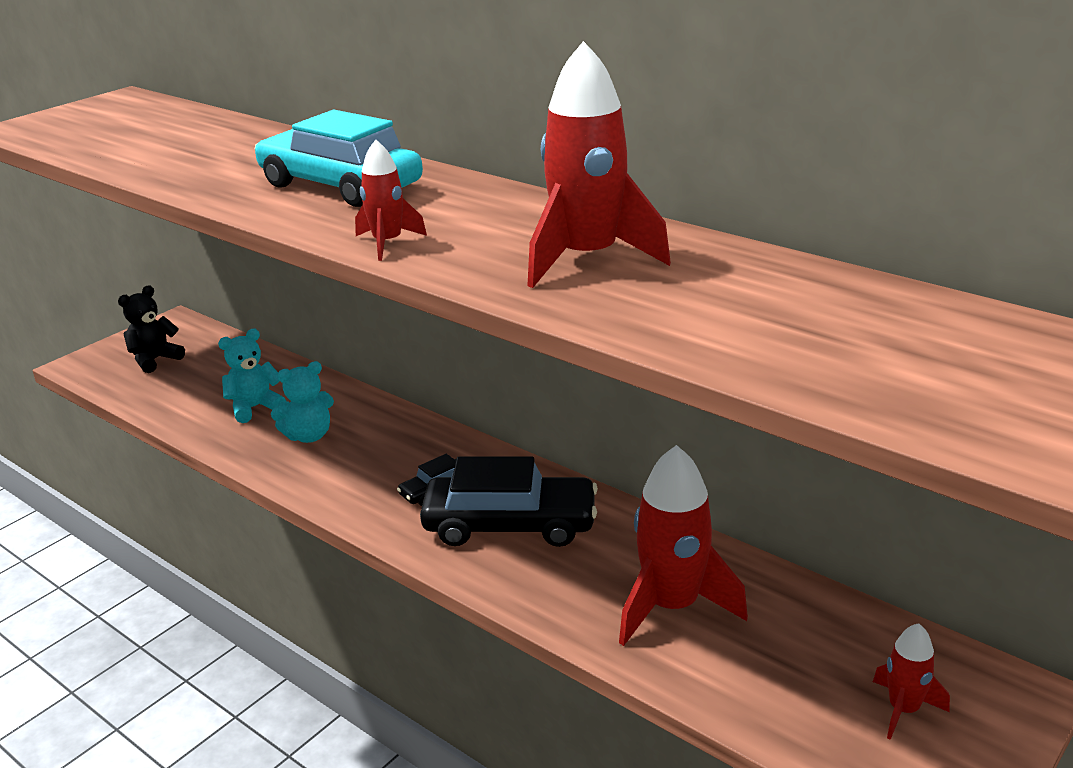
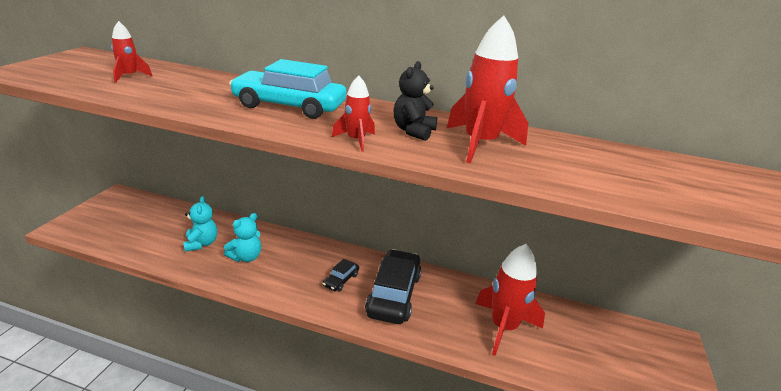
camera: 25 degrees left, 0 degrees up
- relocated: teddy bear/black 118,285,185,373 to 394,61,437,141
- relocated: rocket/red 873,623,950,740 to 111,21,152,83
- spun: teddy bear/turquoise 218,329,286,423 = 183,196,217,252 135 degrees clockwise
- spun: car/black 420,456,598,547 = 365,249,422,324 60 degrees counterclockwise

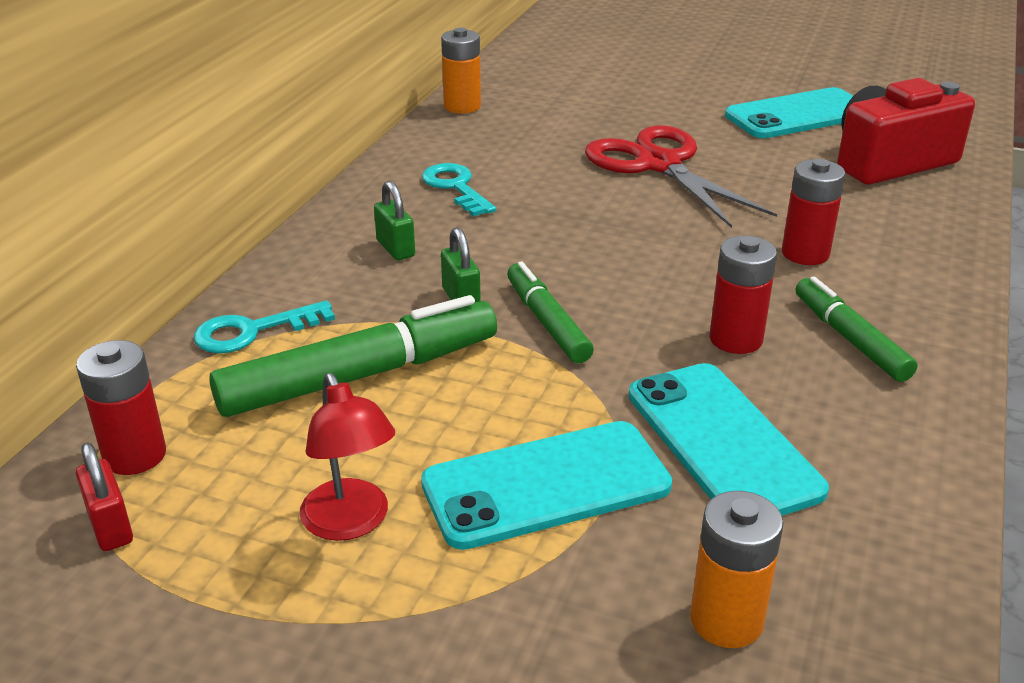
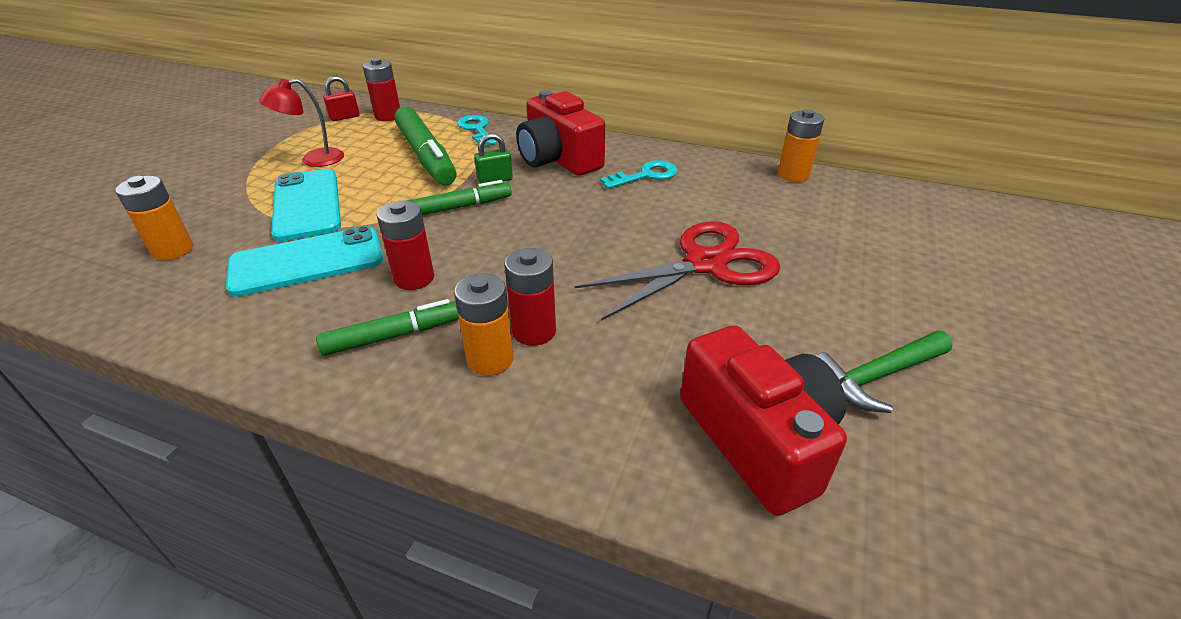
camera: 90 degrees right, 5 degrees up
- appeared: battery/orange 454,273,514,376
- exchanged: padlock/green 374,181,415,260 to camera/red 516,90,605,176
- exchanged: phone/turquoise 725,87,853,138 to hammer/green 816,331,953,413

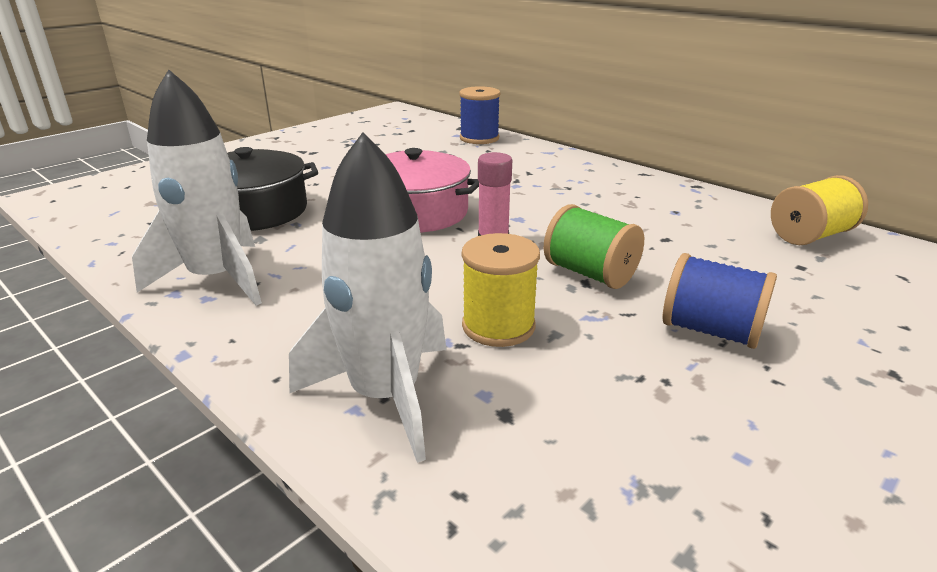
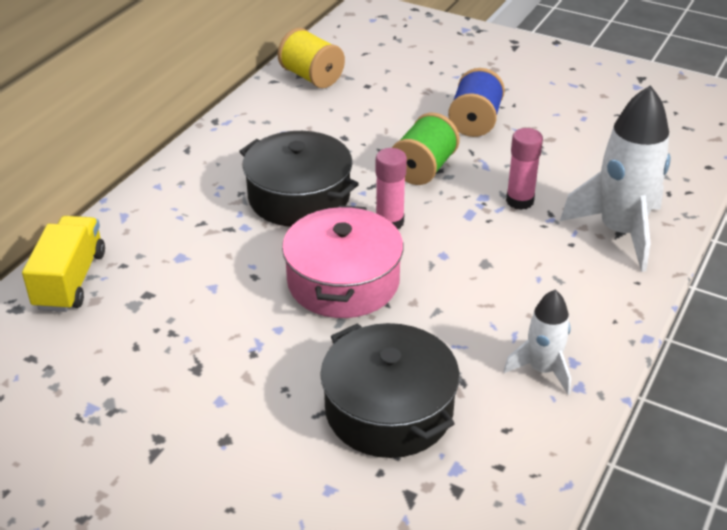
camera: 105 degrees left, 10 degrees up
- appeared: pot/black 239,131,359,227
- exchanged: spool/blue 459,86,500,144 to truck/yellow 22,216,105,312
- exchanged: spool/yellow 462,233,540,347 to glue stick/pink 506,128,543,210
- size: rocket/white 132,69,262,306 = 504,290,571,395 x0.55

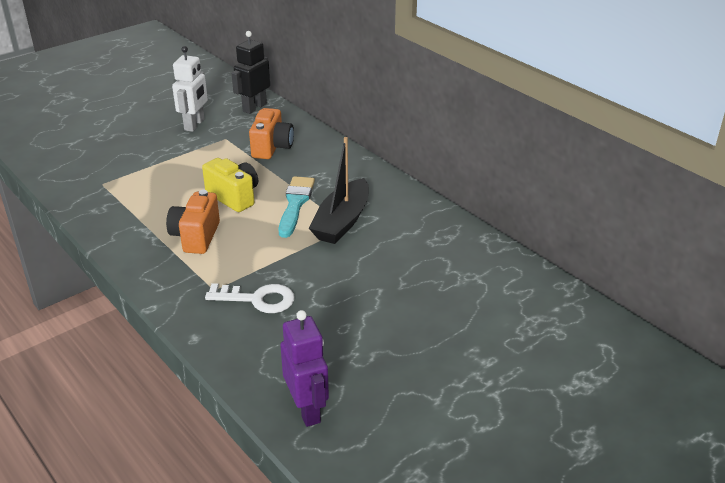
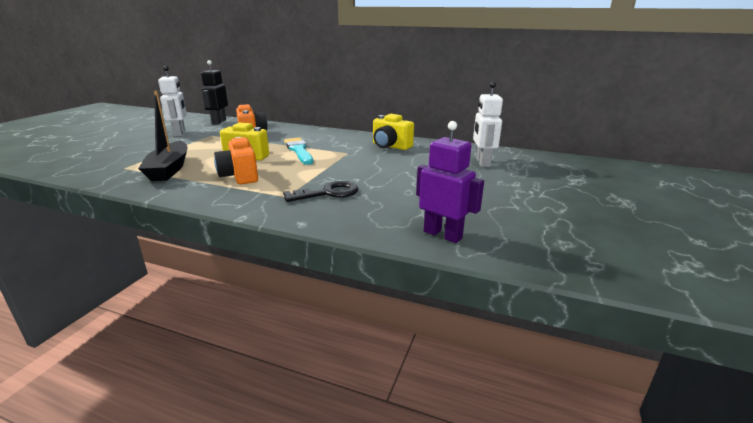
camera: 30 degrees left, 10 degrees down
- appeared: camera/yellow 373,114,414,150
- appeared: robot/white 473,82,503,167
- relocated: boat/black 309,137,369,244 to 138,91,187,181
- colour: key/white 205,283,295,313 to key/black 283,181,359,202

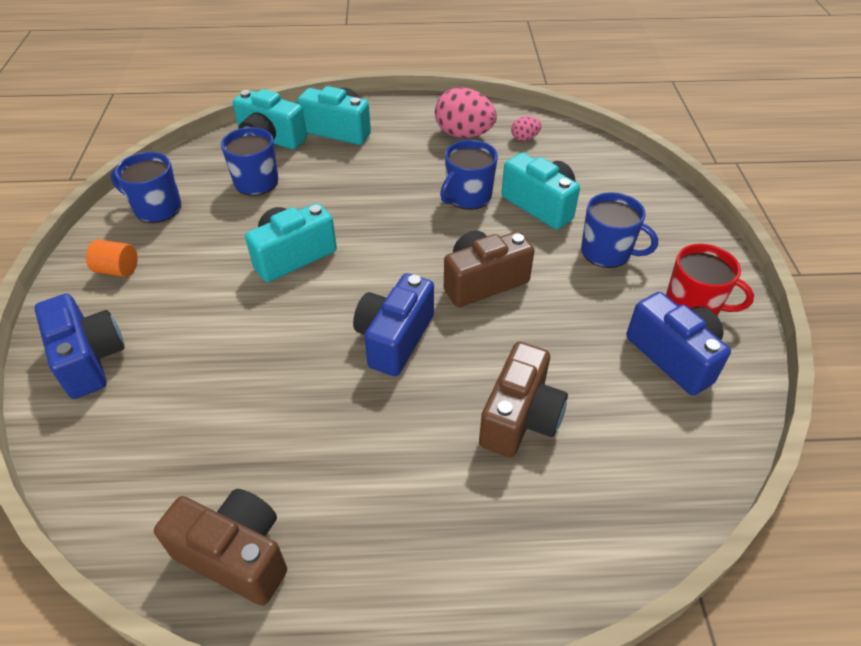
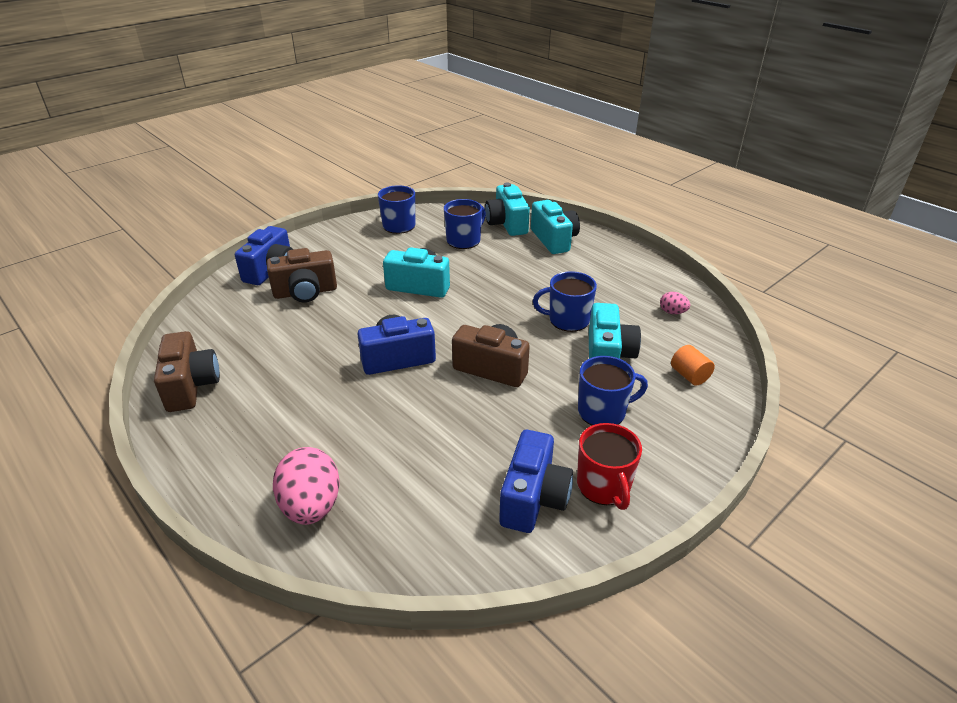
camera: 50 degrees right, 10 degrees down
- relocated: cylinder/orange 86,239,138,277 to 671,345,715,386
- relocated: egg/pink 435,88,497,138 to 273,447,340,525
- relocated: camera/brown 479,342,568,458 to 267,248,337,303
- spun: mug/blue 581,192,658,268 = 578,356,648,426 90 degrees counterclockwise

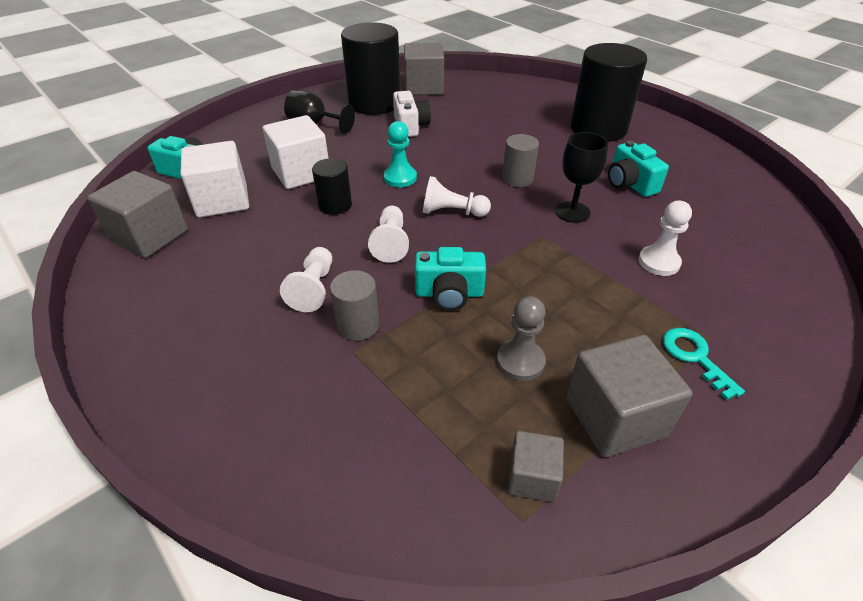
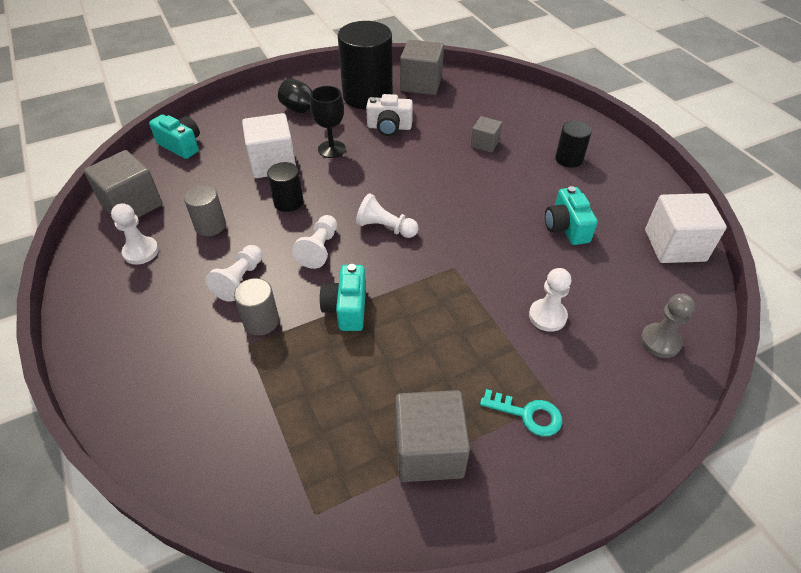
camera: 15 degrees right, 5 degrees up
- missing: pawn/turquoise 383,121,417,187
- appeared: pawn/white 111,203,159,265
- relocated: cube/white 181,141,249,218 to 645,193,727,263
- relocated: pawn/grey 497,296,546,381 to 640,294,695,358
- relocated: cylinder/grey 502,134,539,187 to 184,185,226,236
- relocated: cube/grey 508,431,564,502 to 471,116,502,153
- relocated: goblet/black 555,132,608,223 to 310,86,346,158
- spun: camera/white 393,91,431,137 = 366,94,413,136 90 degrees clockwise
- spun: camera/turquoise 415,247,486,311 = 320,264,366,331 75 degrees clockwise
- spun: key/turquoise 663,328,745,400 = 480,389,562,436 120 degrees clockwise
- size: cylinder/black 570,43,647,142 = 555,121,592,168 x0.49

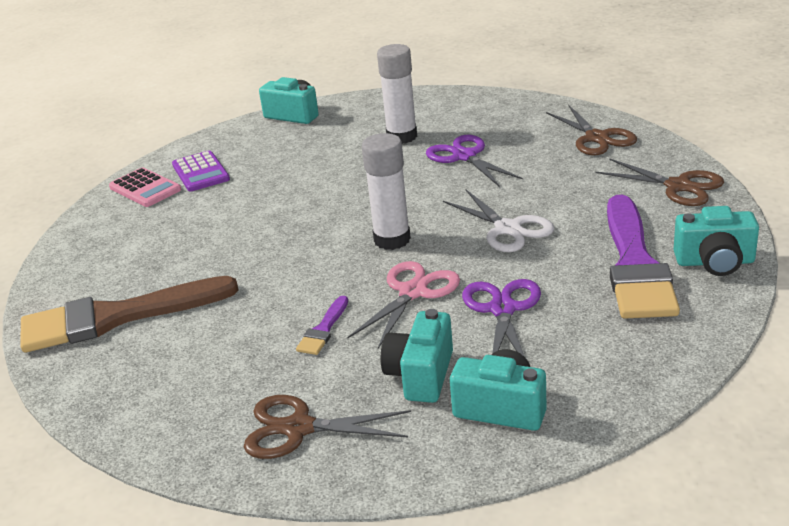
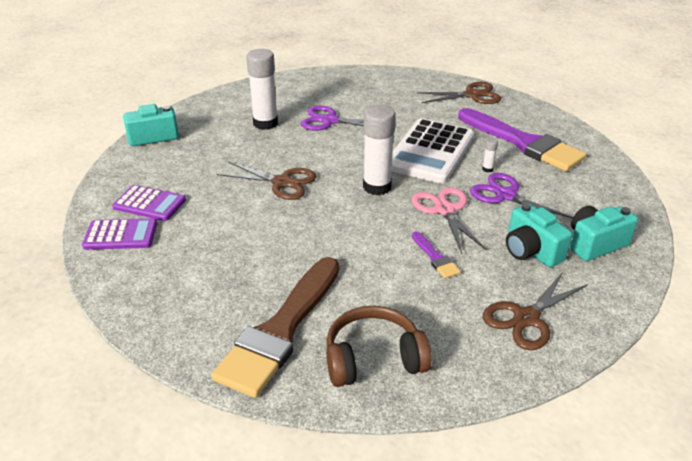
camera: 50 degrees left, 5 degrees up
- missing: camera/turquoise 674,206,759,276
- appeared: headphones/brown 326,306,432,387
- appeared: glue stick/white 482,138,498,172
- relocated: scissors/brown 546,105,637,155 to 217,161,316,200
- exchanged: scissors/white 443,190,554,252 to calculator/white 392,118,474,184
- colour: calculator/pink 109,168,182,207 to calculator/purple 82,218,157,250

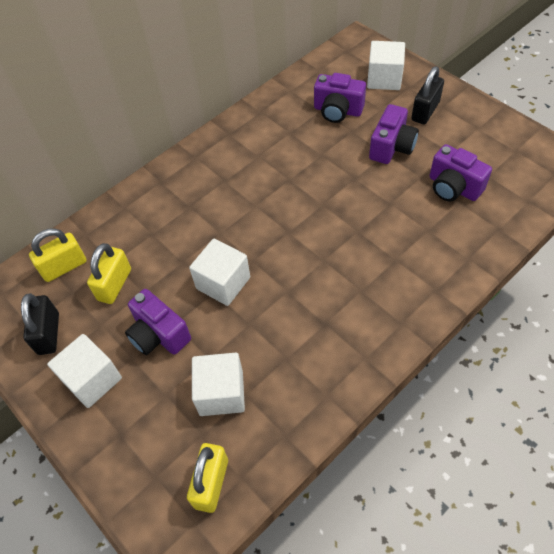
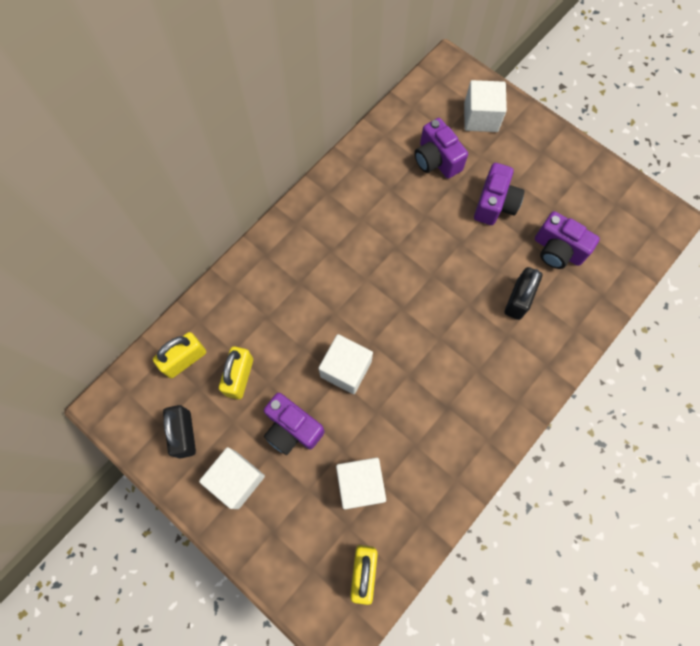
camera: 10 degrees left, 15 degrees up
- relocated: padlock/black 411,66,444,124 to 505,267,542,320
- spun: camera/purple 314,73,366,123 = 415,118,468,179 45 degrees clockwise

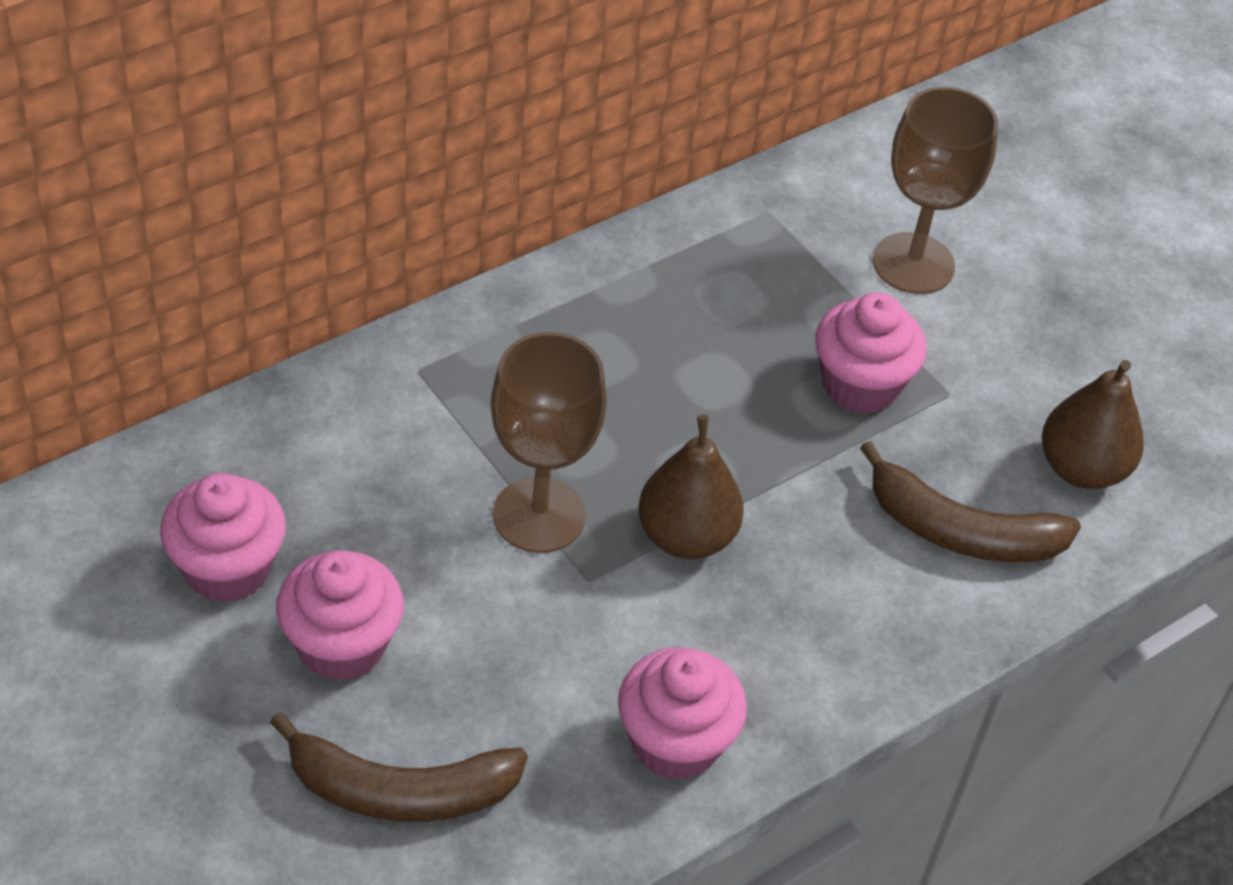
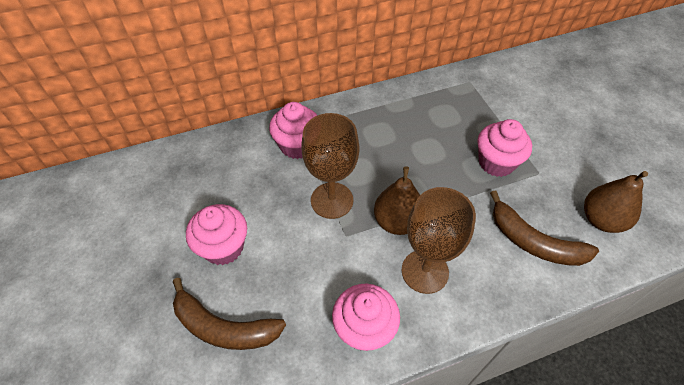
camera: 20 degrees right, 5 degrees up
- relocated: cupcake/pink 160,473,286,603 to 269,102,318,159
- relocated: goblet/brown 873,87,998,294 to 402,187,476,294

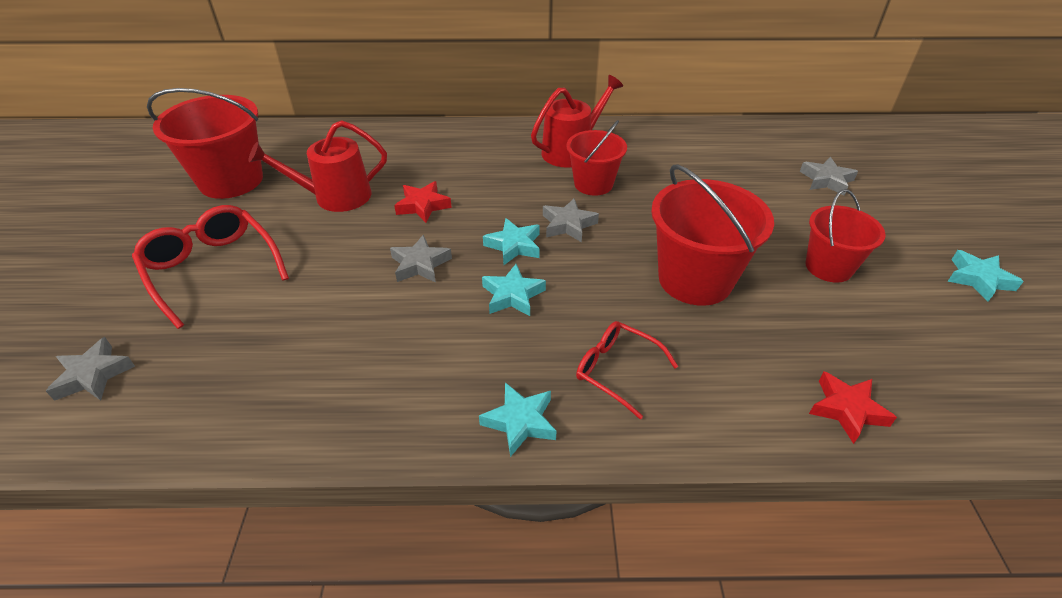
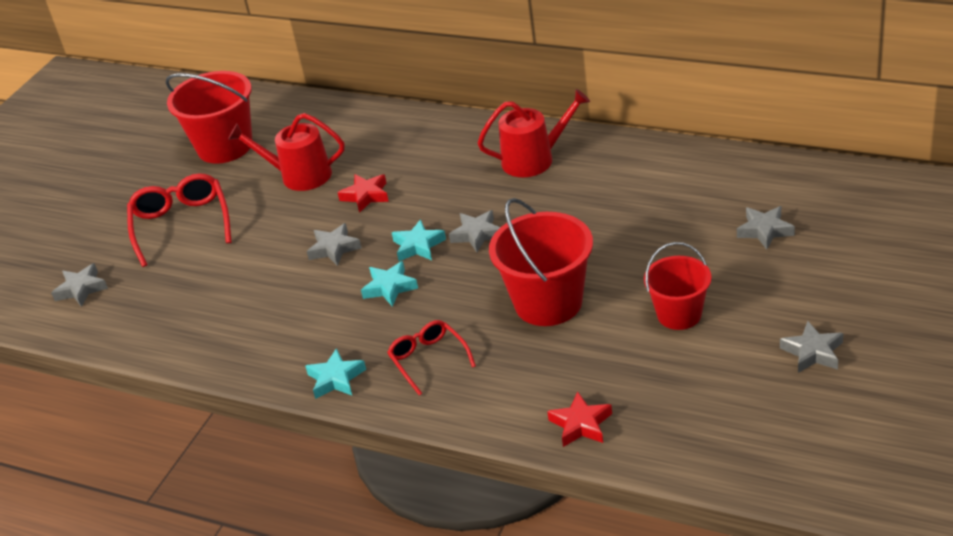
camera: 30 degrees right, 5 degrees down
- missing: bucket/red 566,120,627,196
- colour: star/turquoise 947,250,1024,302 to star/grey 780,321,843,373

